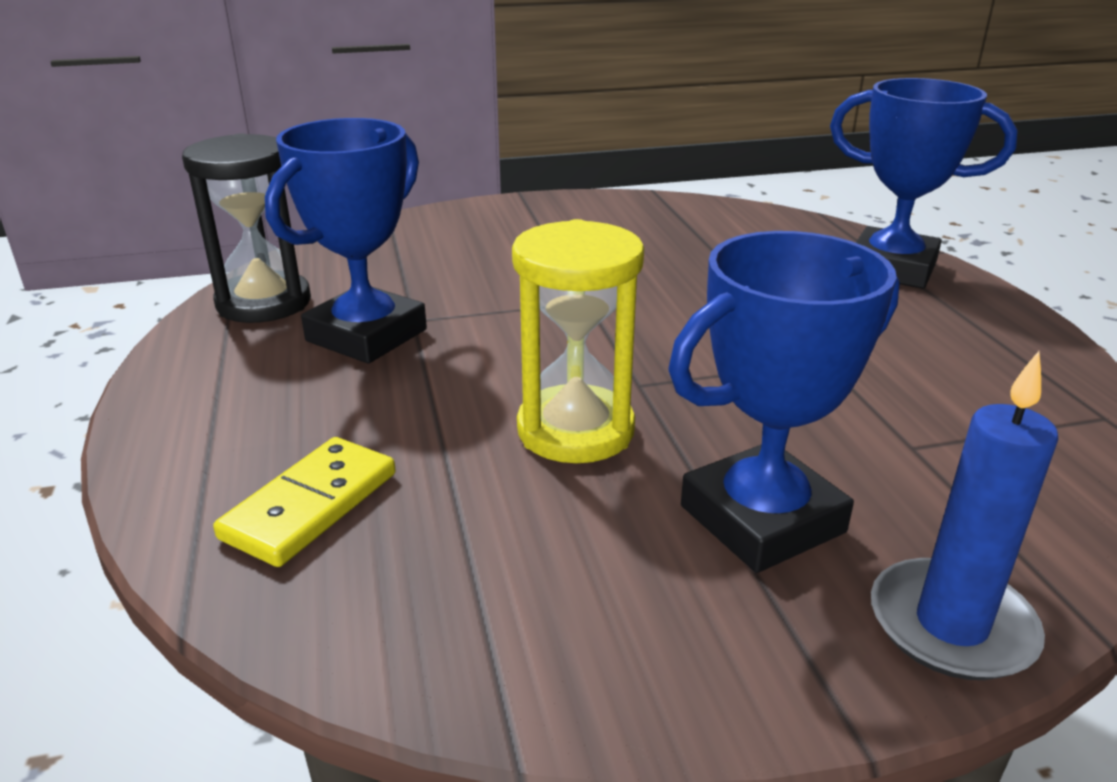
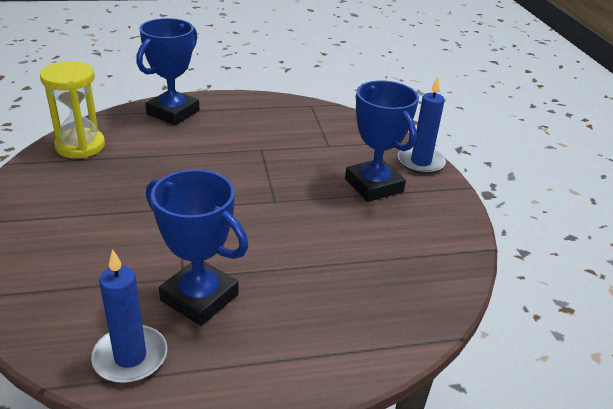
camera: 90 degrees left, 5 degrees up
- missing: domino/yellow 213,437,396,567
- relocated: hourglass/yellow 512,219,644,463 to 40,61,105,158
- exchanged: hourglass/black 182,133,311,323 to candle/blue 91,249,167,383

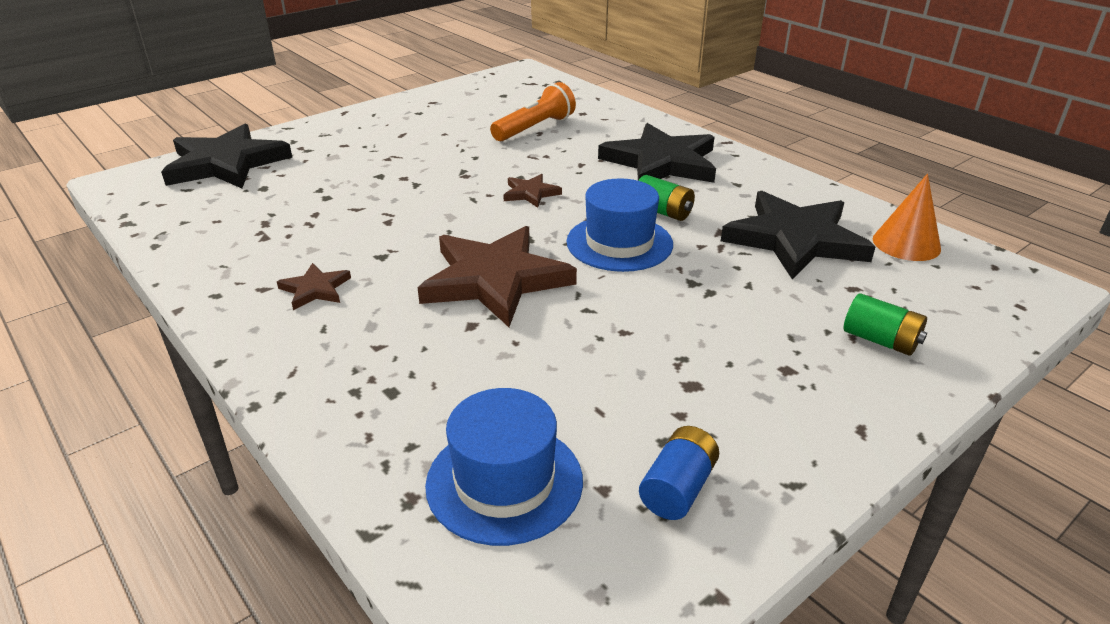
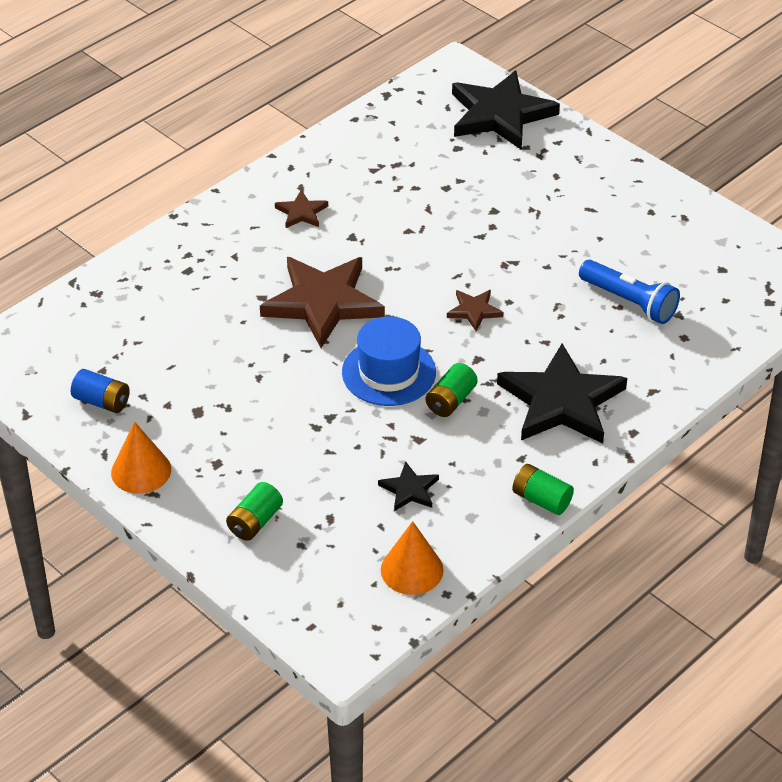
camera: 85 degrees right, 10 degrees up
- missing: hat/blue 425,388,583,546
- appeared: cone/orange 111,422,171,494
- appeared: battery/green 512,464,574,515
- colour: flashlight/orange 490,82,576,141 to flashlight/blue 579,260,680,324
- size: star/black 721,191,876,280 = 378,461,439,511 x0.46

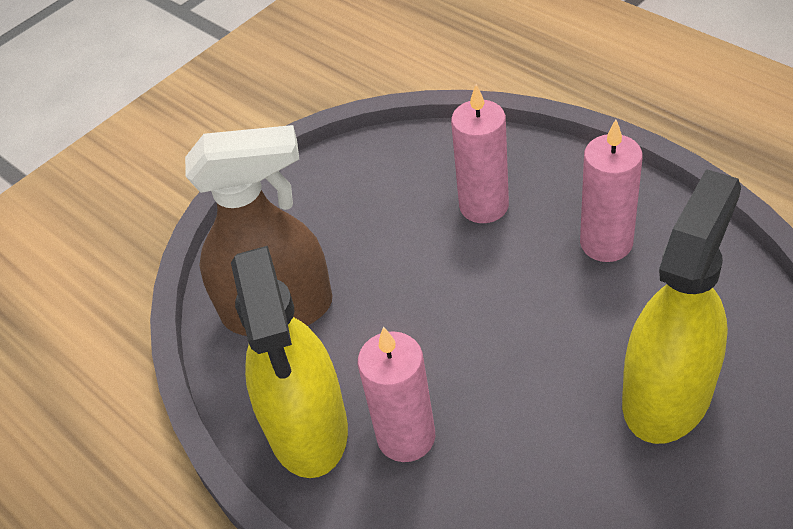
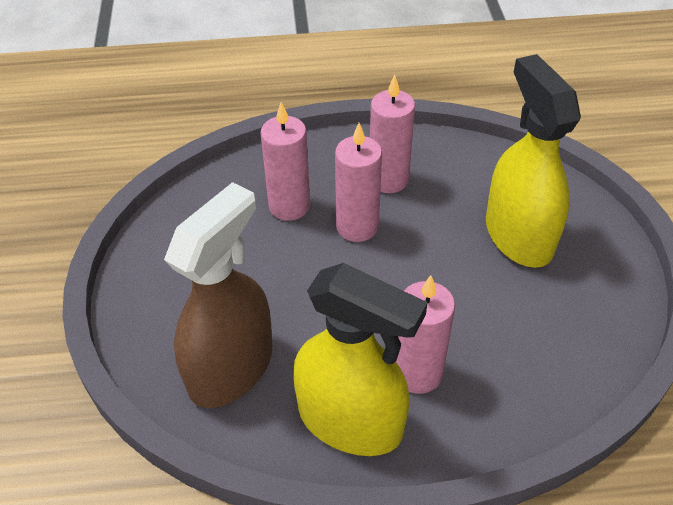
camera: 55 degrees left, 0 degrees up
- appeared: candle/pink 335,123,382,242

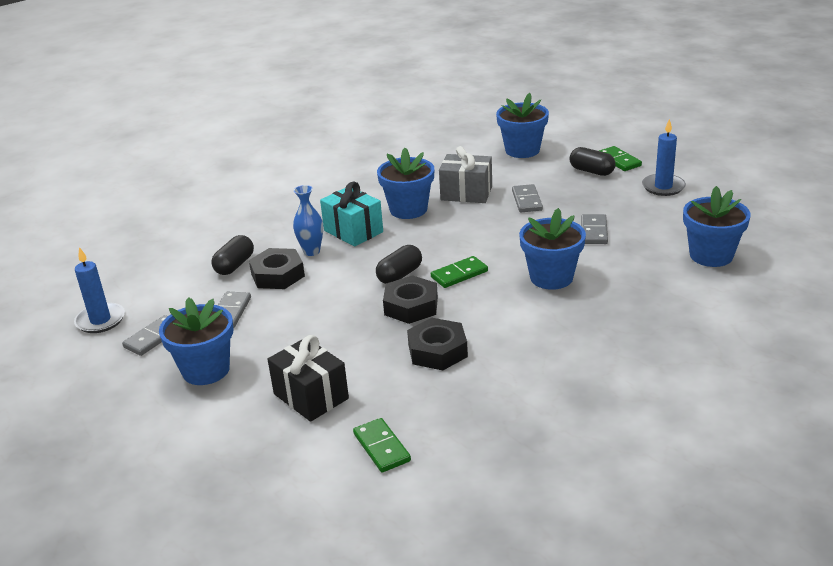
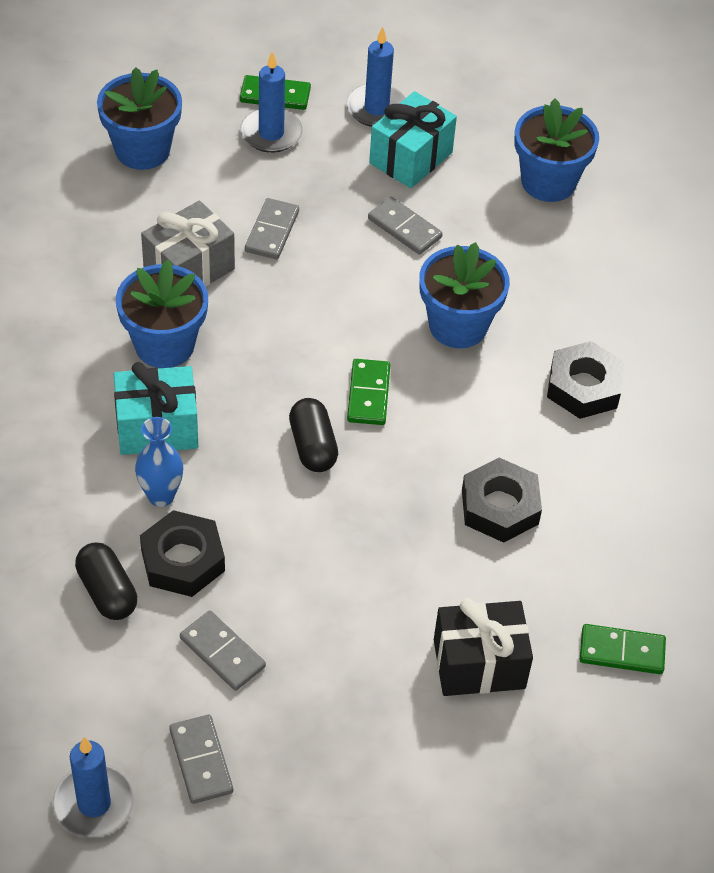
camera: 60 degrees left, 20 degrees up
- missing: flower pot/blue 159,297,233,385
- appeared: gift/turquoise 369,91,457,188
- relocated: nut/black 383,275,438,324 to 547,341,624,419
- exchanged: capsule/black 570,147,615,176 to candle/blue 240,51,302,153
- spun: domino/grey 512,184,543,212 = 245,198,299,259 75 degrees clockwise

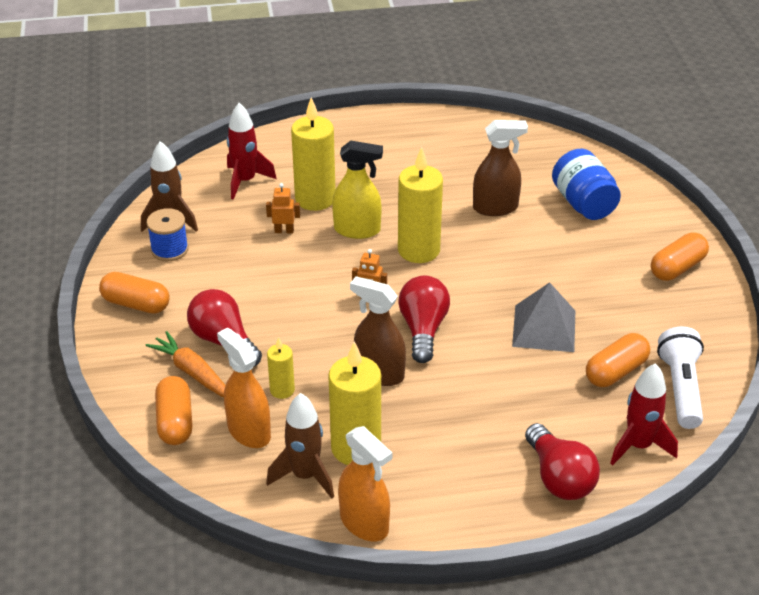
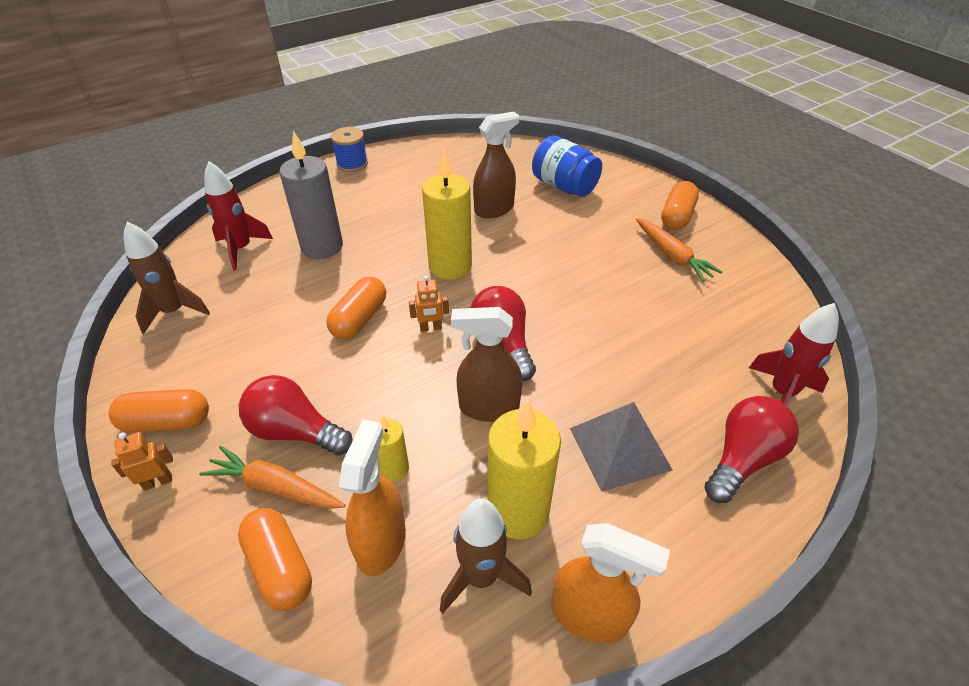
camera: 25 degrees left, 5 degrees up
- missing: spray bottle/yellow 332,140,383,239
- missing: flashlight/white 657,326,704,429
- appeared: carrot/orange 636,218,722,282
- relocated: spool/blue 147,208,189,262 to 331,127,368,172
- relocated: robot/orange 266,183,300,234 to 111,432,173,490
- relocated: pyramid/grey 512,282,575,352 to 570,402,673,492
- relocated: capsule/orange 586,333,650,387 to 326,276,386,339
- colour: candle/yellow 291,97,336,211 to candle/grey 279,131,343,259
- spun: spray bottle/orange 217,327,271,448 = 339,420,406,576 75 degrees clockwise
- spun: light bulb/red 525,423,600,500 = 705,396,799,503 90 degrees counterclockwise

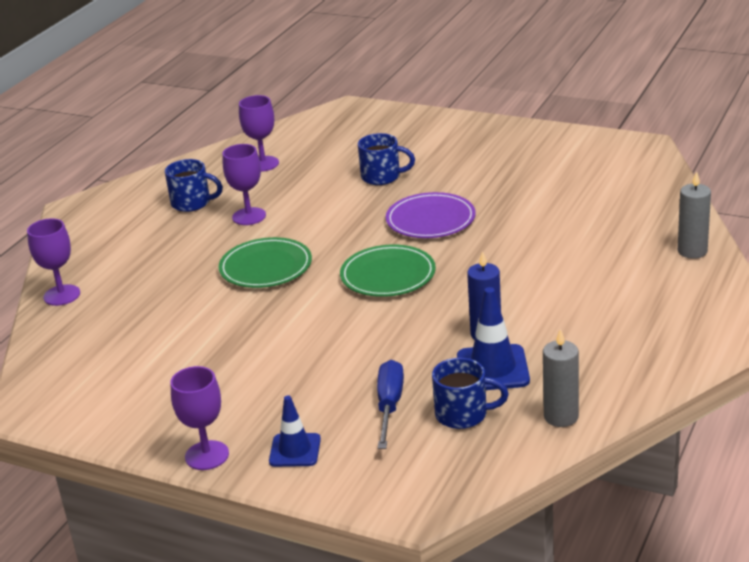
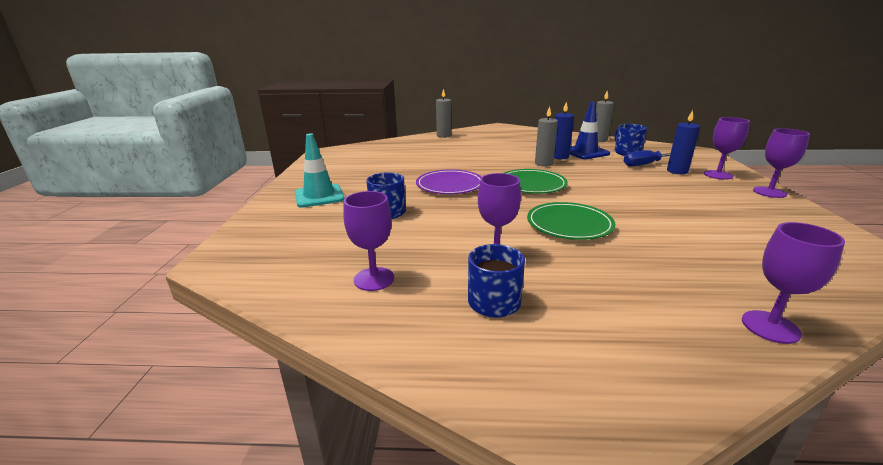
camera: 115 degrees left, 5 degrees down
- appeared: traffic cone/turquoise 295,133,345,208
- appeared: candle/grey 535,106,558,166
- appeared: candle/blue 667,110,700,174
- exchanged: traffic cone/blue 269,396,321,467 to goblet/purple 704,117,750,180

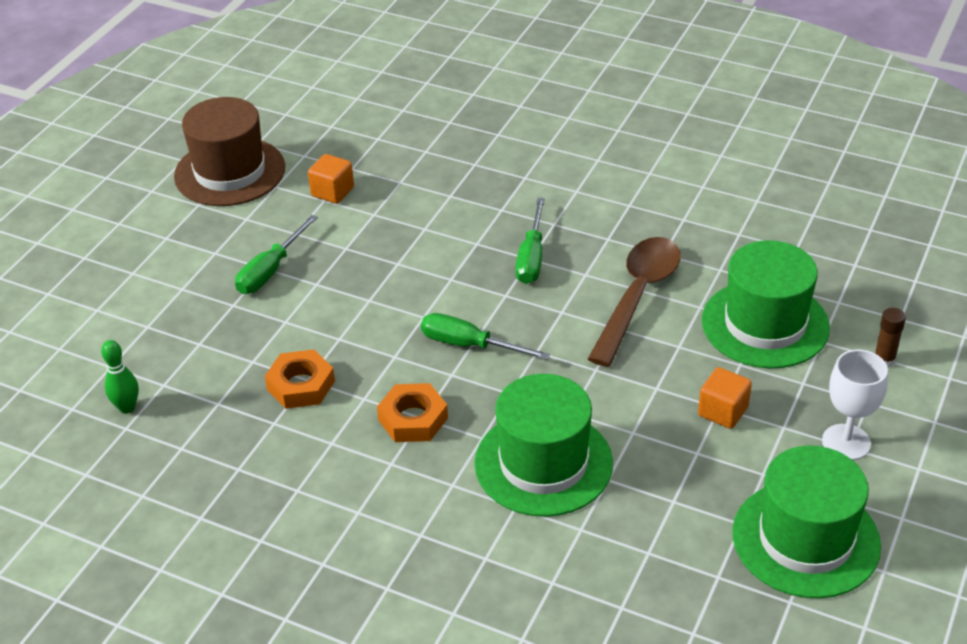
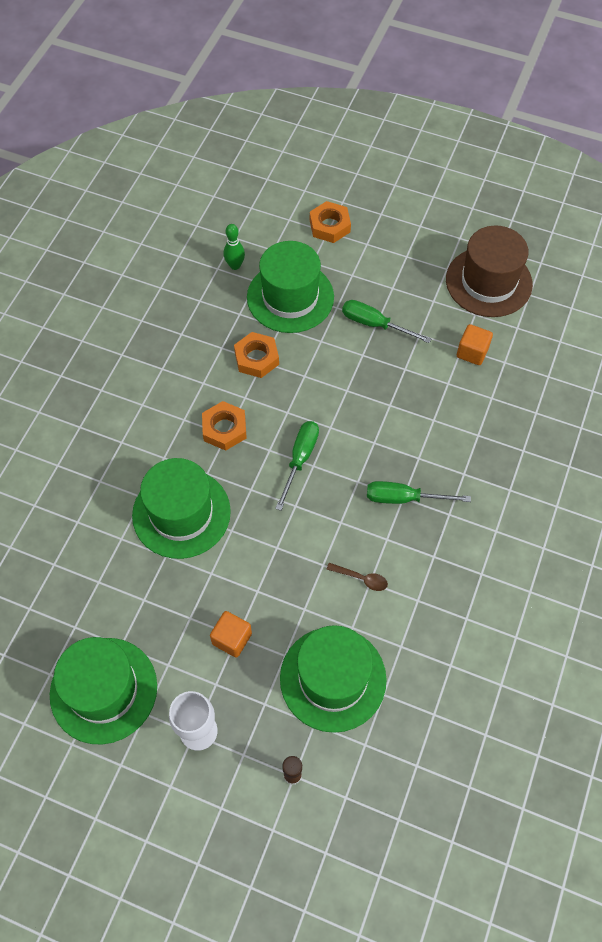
camera: 85 degrees right, 20 degrees up
- appeared: hat/green 247,241,334,333
- appeared: nut/orange 310,201,351,243
- size: spoon/brown 588,237,681,367 = 327,563,388,591 x0.41

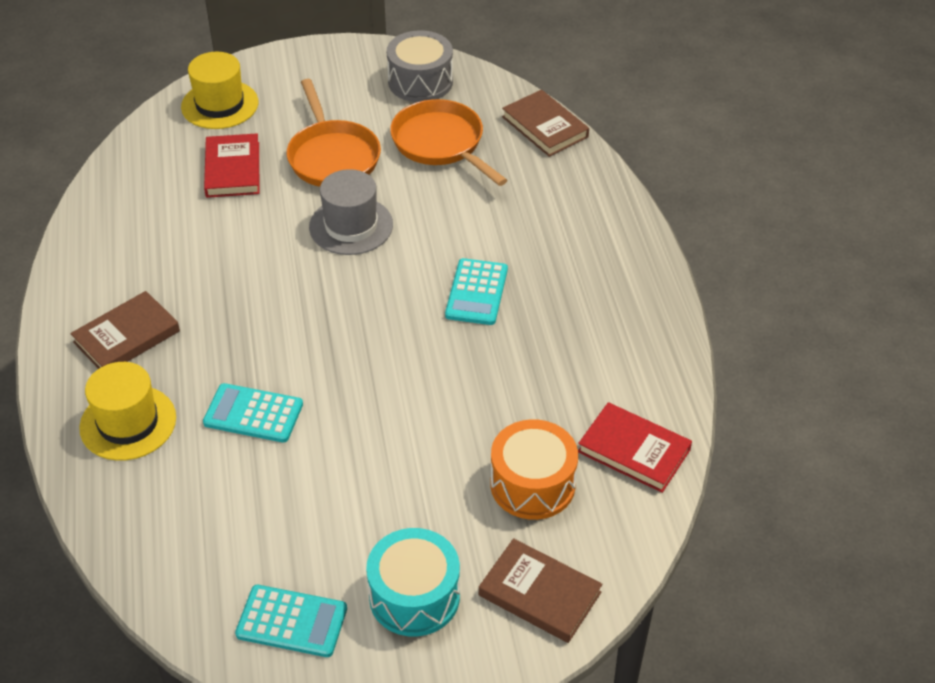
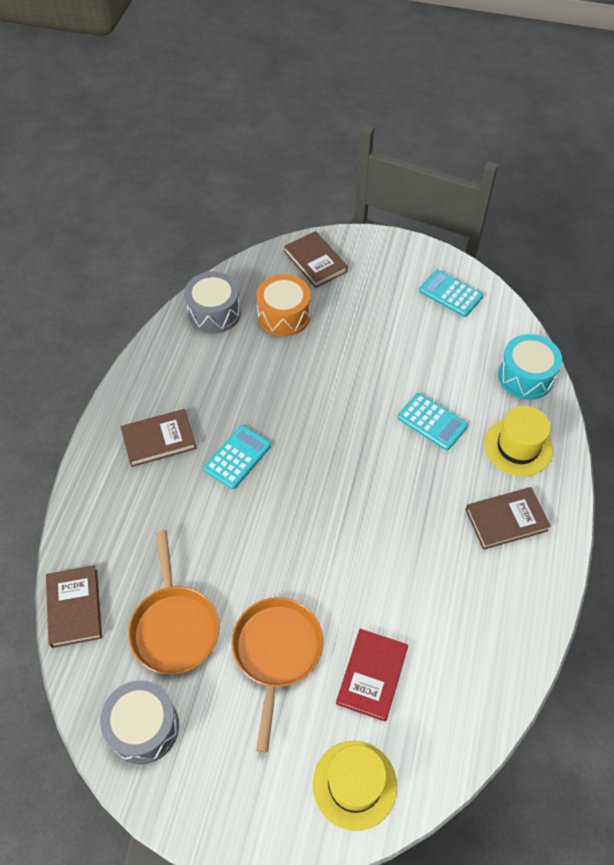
camera: 155 degrees left, 10 degrees up
- missing: hat/grey 309,169,393,255
- appeared: book/brown 120,409,197,467
- relocated: drum/turquoise 366,528,460,637 to 498,334,562,400
- exchanged: book/red 578,402,692,493 to drum/grey 184,272,241,334

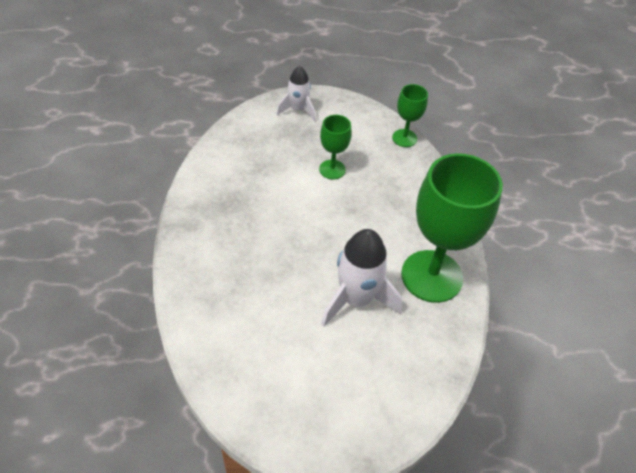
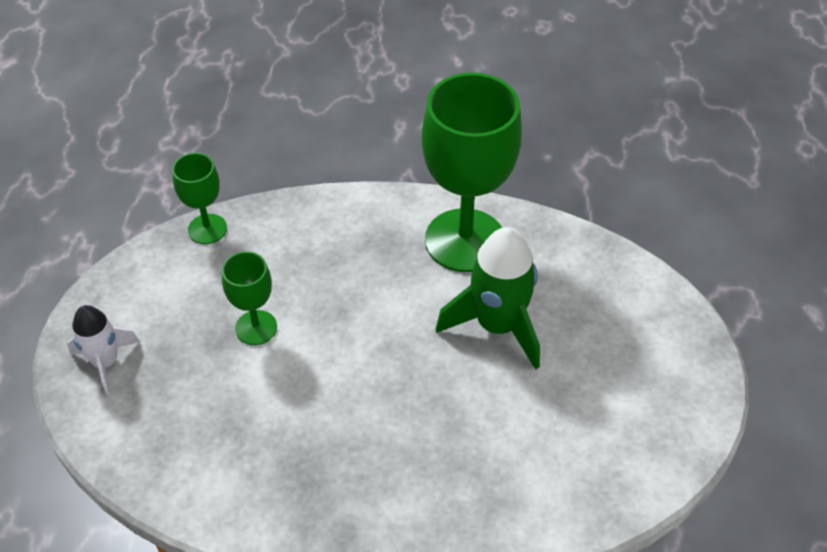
camera: 80 degrees left, 0 degrees up
- colour: rocket/white 321,229,403,327 to rocket/green 436,227,540,370

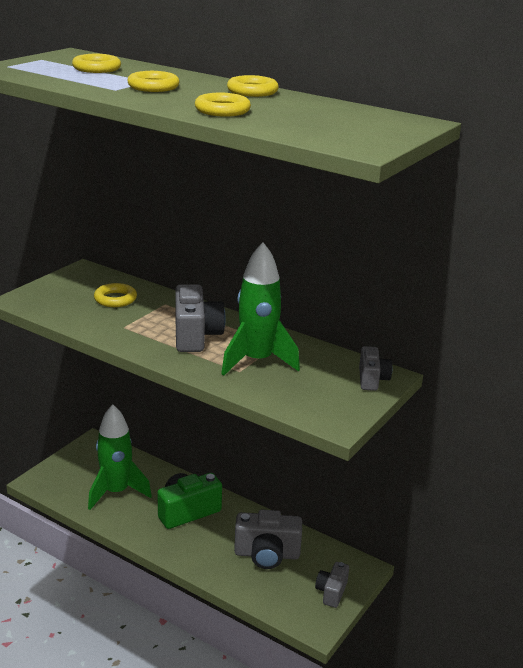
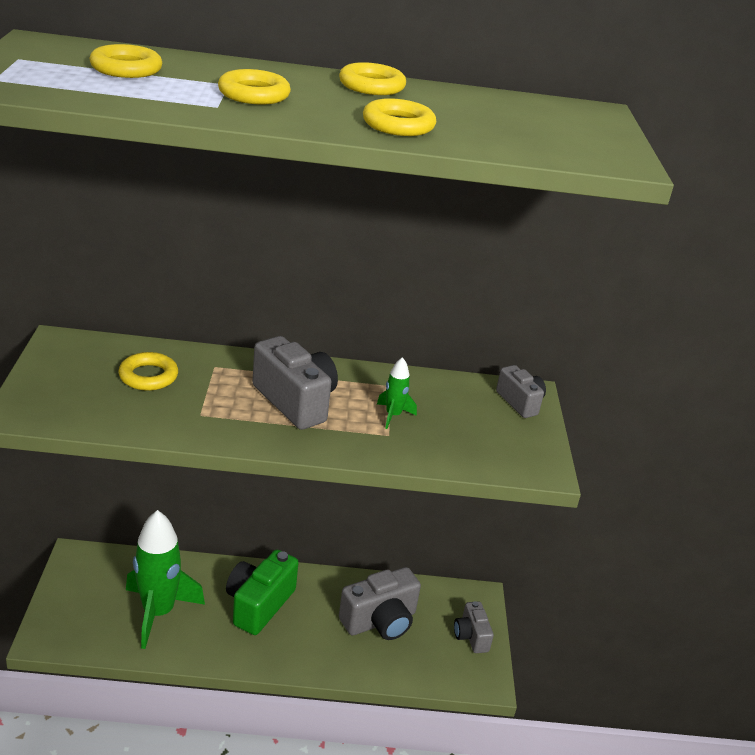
camera: 35 degrees left, 5 degrees up
- size: rocket/green 221,242,300,376 = 377,357,417,429 x0.44

